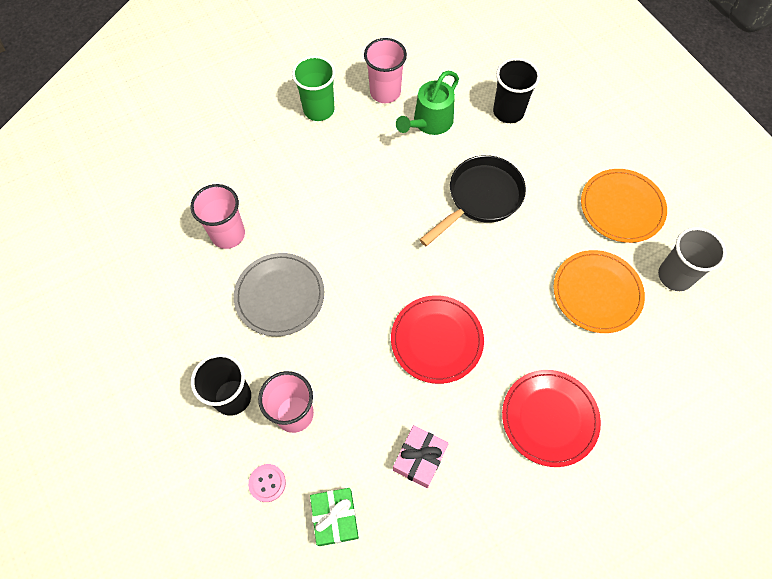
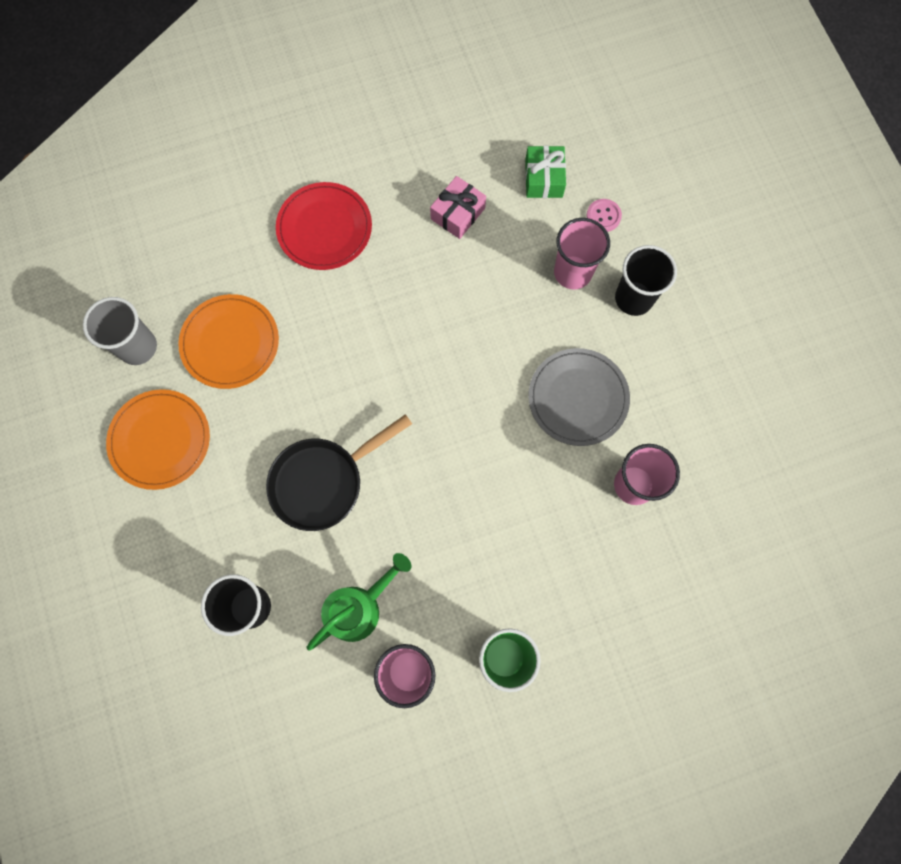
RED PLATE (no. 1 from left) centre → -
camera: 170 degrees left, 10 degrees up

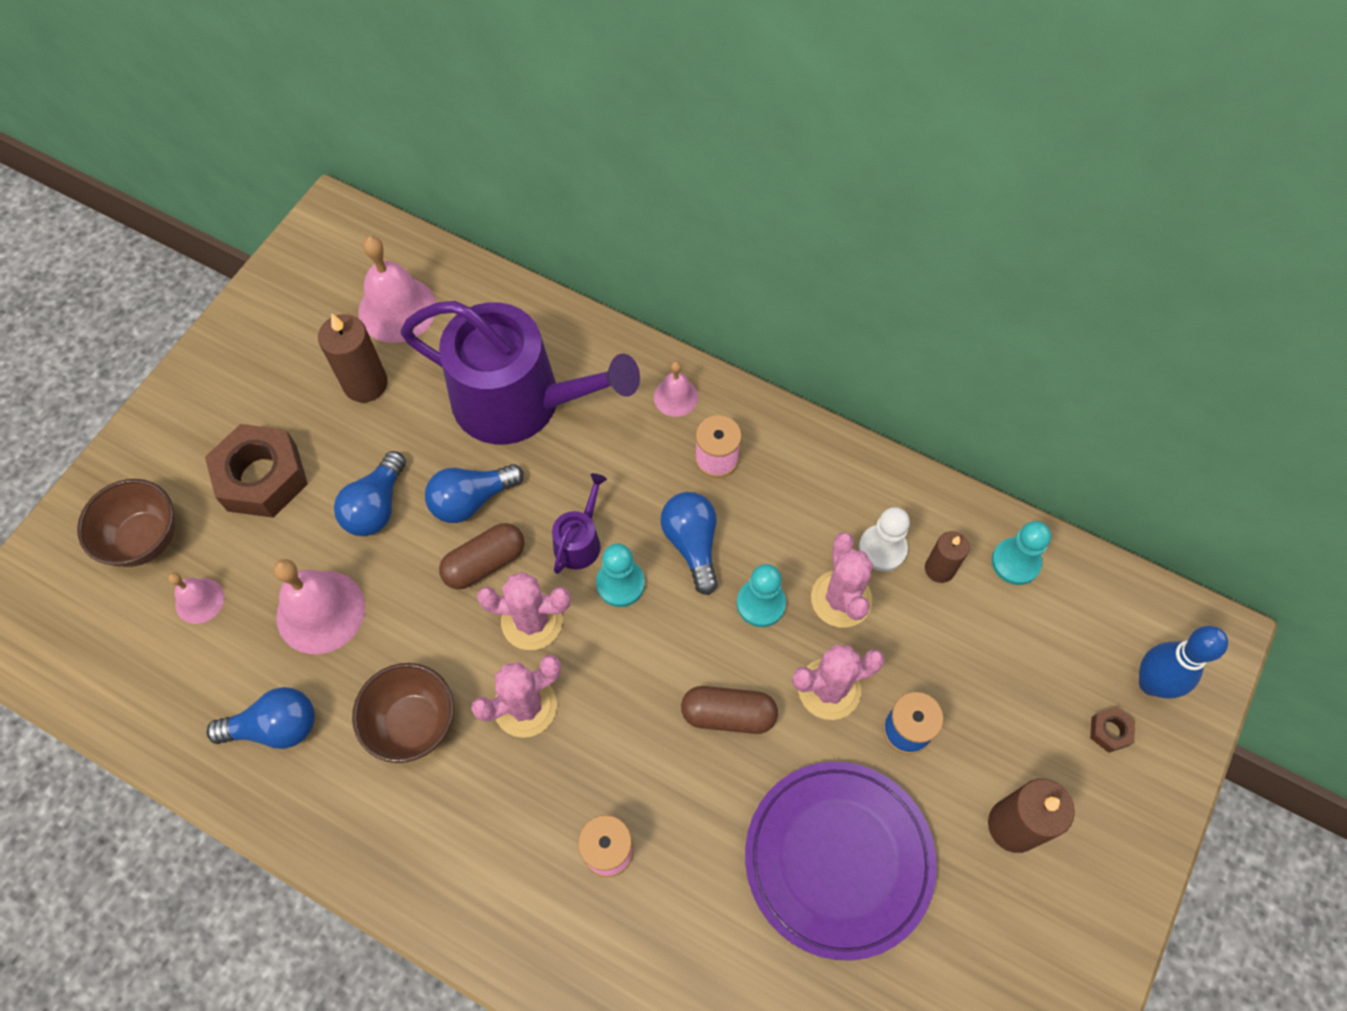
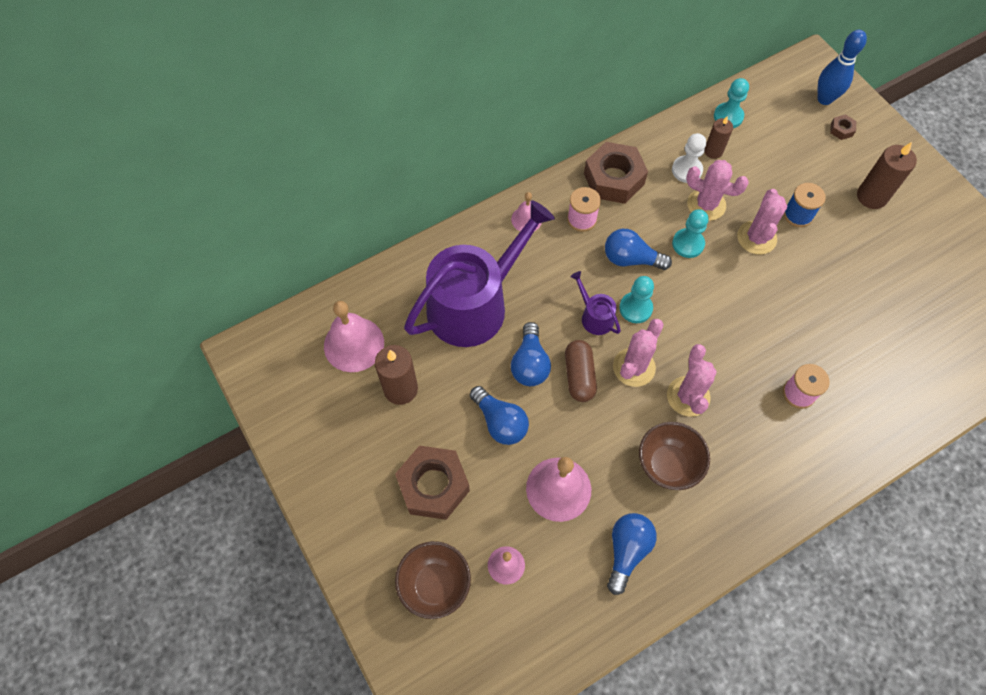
BROWN CAPSULE (no. 2 from left) bottom centre → -
PURPLE PLATE bottom centre → -
- → BROWN NUT (no. 2 from left) top centre
camera: 60 degrees left, 0 degrees up

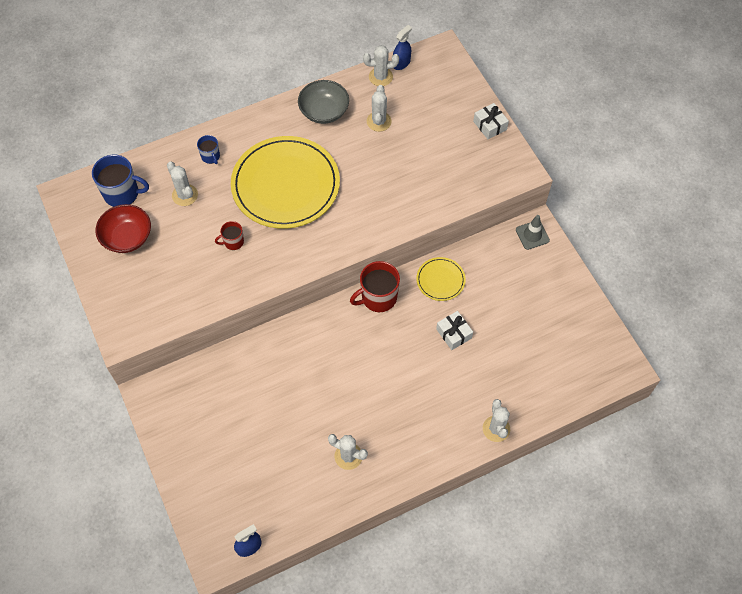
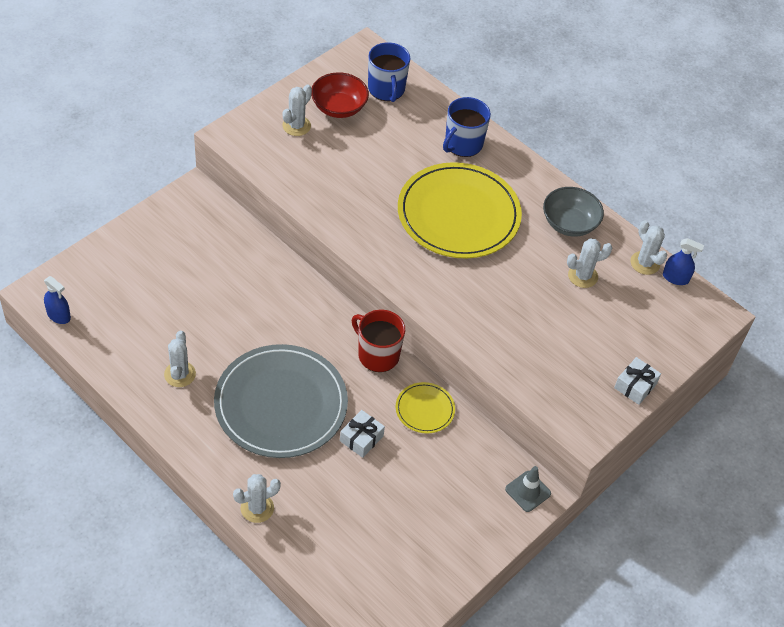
RED MUG (no. 1 from left) middle left → -
- → GREY PLATE centre
WHITE CACTUS (no. 1 from left in the first image) top left → WHITE CACTUS (no. 3 from left) top centre, shifted
BLUE MUG (no. 2 from left) top left → BLUE MUG (no. 2 from left) top centre, x1.83
camera: 65 degrees right, 10 degrees down

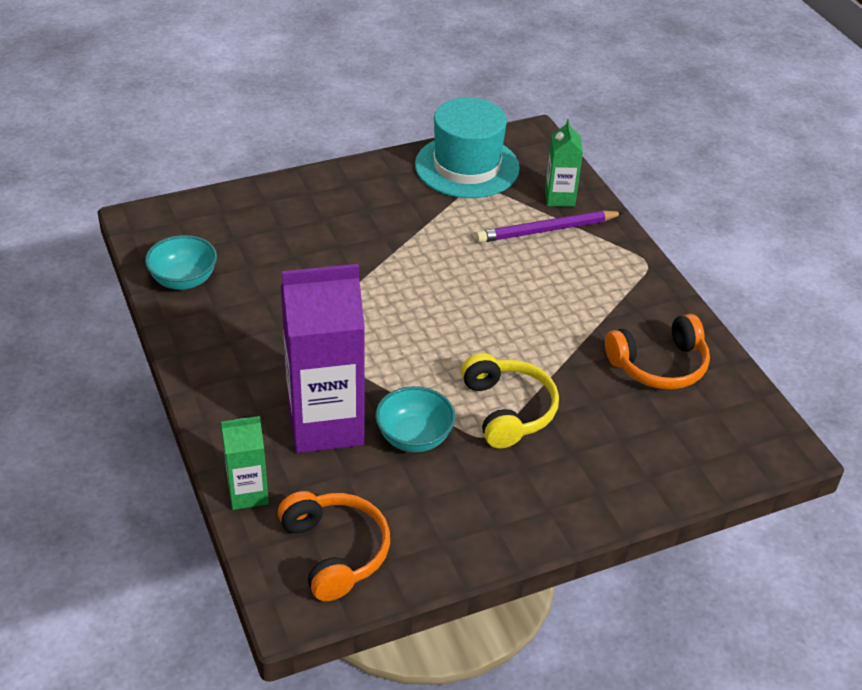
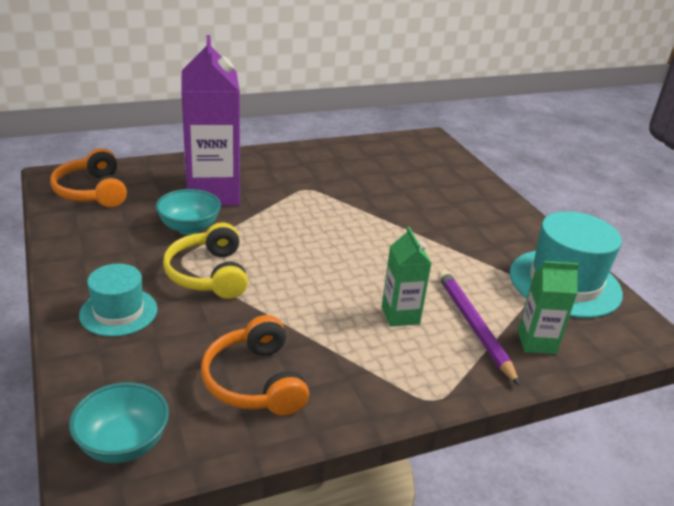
- → TURQUOISE HAT (no. 1 from left) middle left
TURQUOISE BOWL (no. 1 from left) middle left → TURQUOISE BOWL (no. 1 from left) bottom left, shifted
GREEN CARTON (no. 1 from left) bottom left → GREEN CARTON (no. 1 from left) centre, shifted
ORANGE HEADPHONES (no. 1 from left) bottom centre → ORANGE HEADPHONES (no. 1 from left) middle left, 90 degrees clockwise
YELLOW HEADPHONES centre → YELLOW HEADPHONES middle left, 90 degrees clockwise
camera: 90 degrees right, 10 degrees down

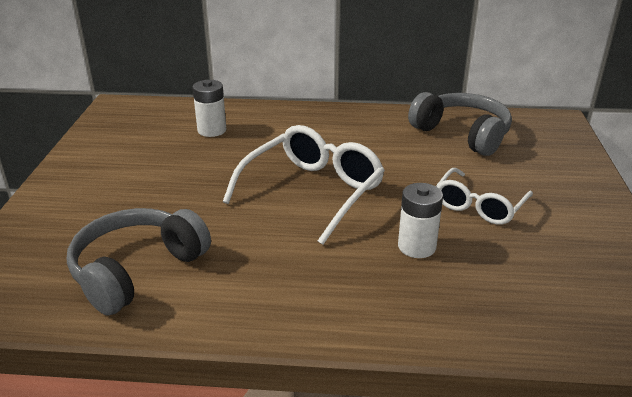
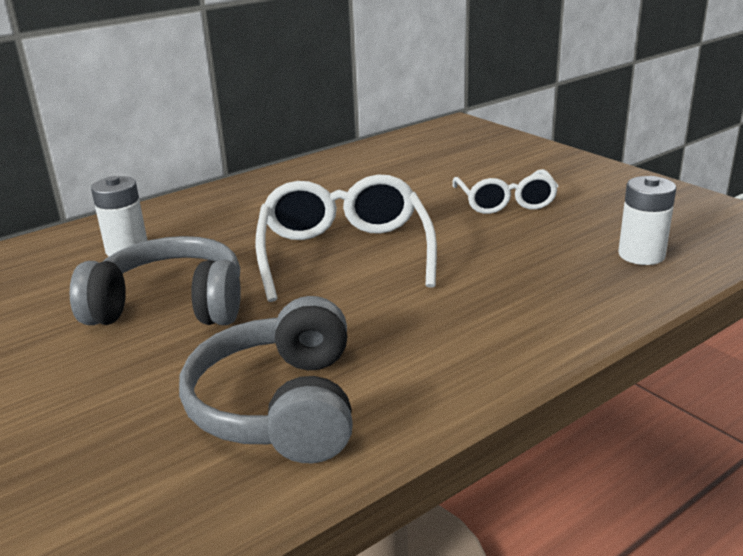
WHITE BATTERY (no. 2 from left) centre → WHITE BATTERY (no. 2 from left) middle right, shifted
GREY HEADPHONES (no. 2 from left in the first image) top right → GREY HEADPHONES (no. 1 from left) middle left, shifted
camera: 40 degrees left, 5 degrees down

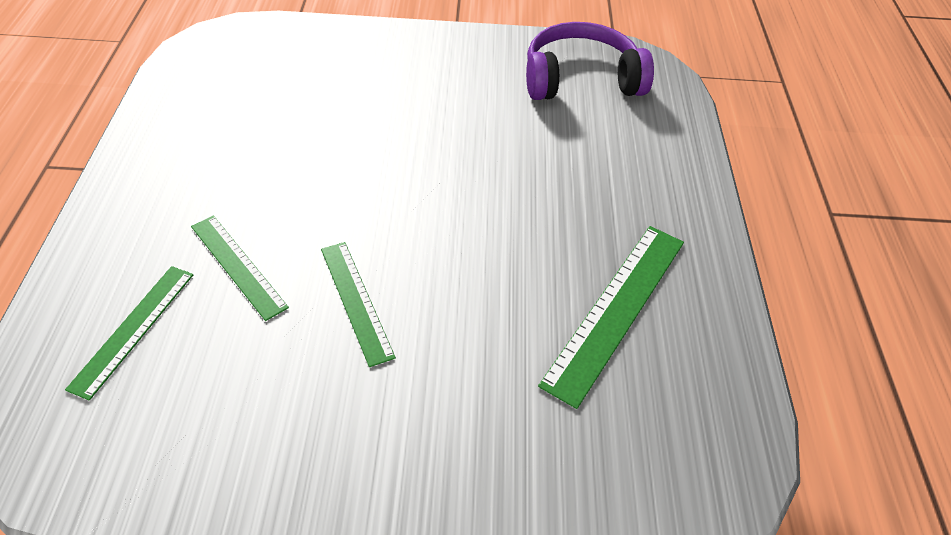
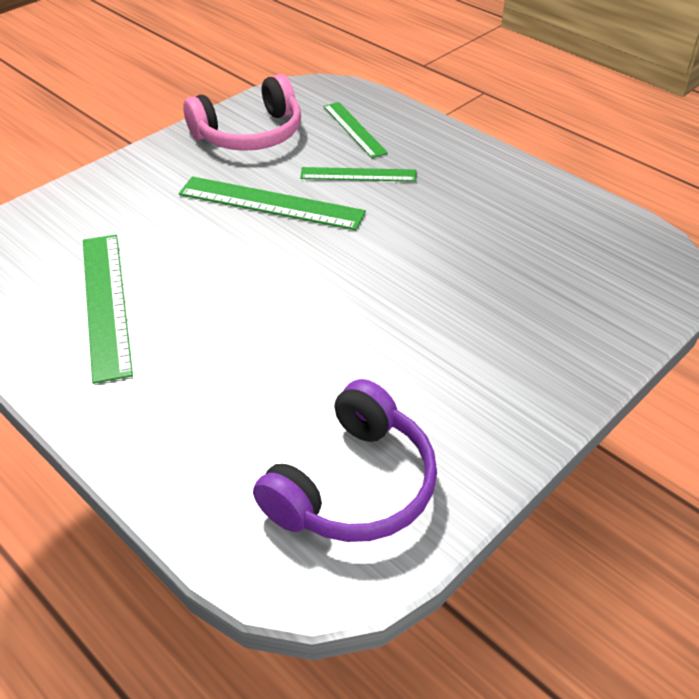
- → PINK HEADPHONES top centre
GREEN RULER (no. 3 from left in the first image) centre → GREEN RULER (no. 2 from left) top centre, x1.57
camera: 135 degrees right, 5 degrees down

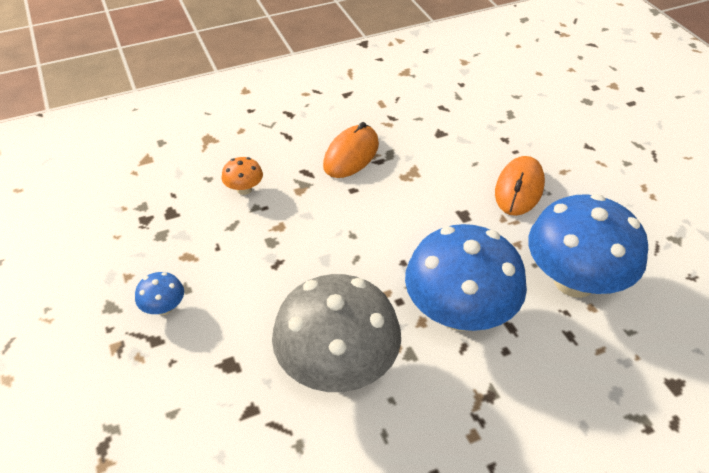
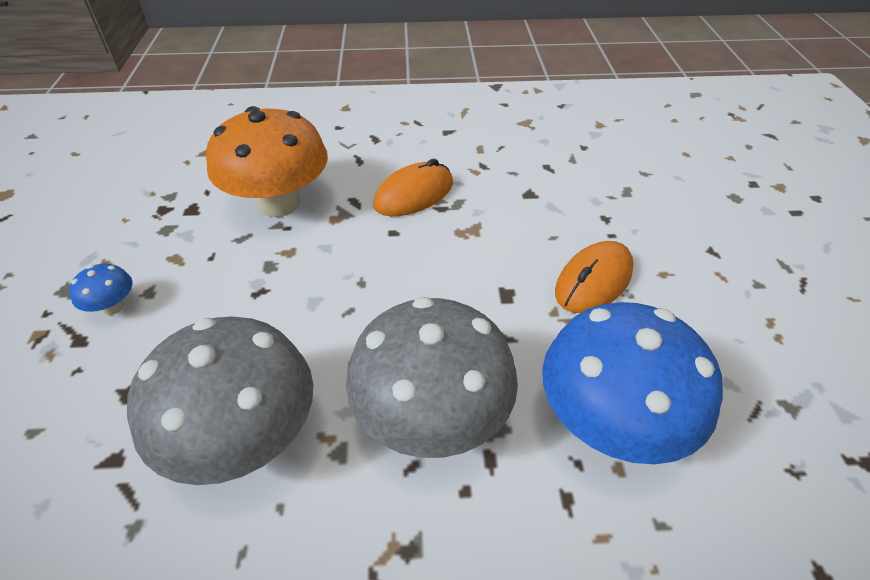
BLUE MUSHROOM (no. 2 from left) centre → GREY MUSHROOM (no. 2 from left) centre
ORANGE MUSHROOM centre → ORANGE MUSHROOM top left, x2.40
camera: 20 degrees right, 0 degrees up

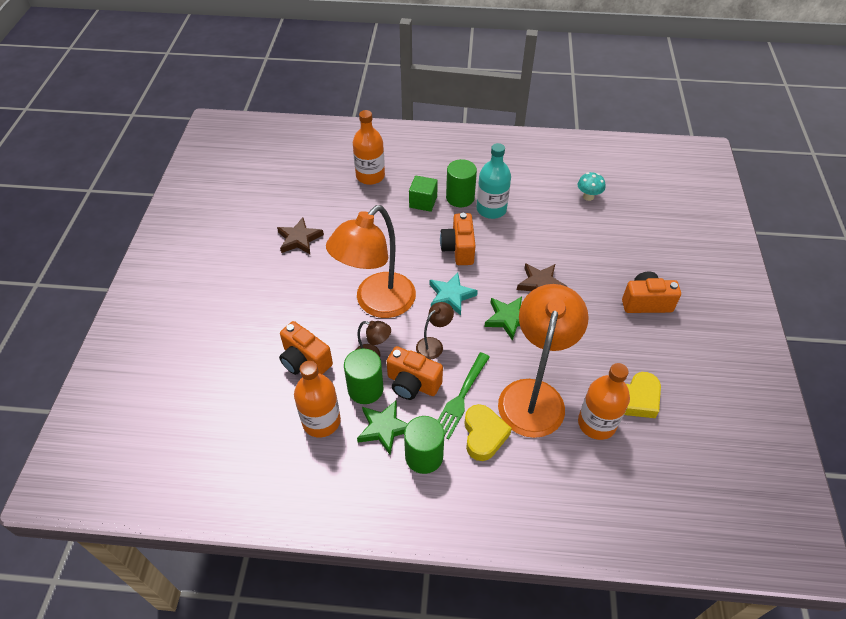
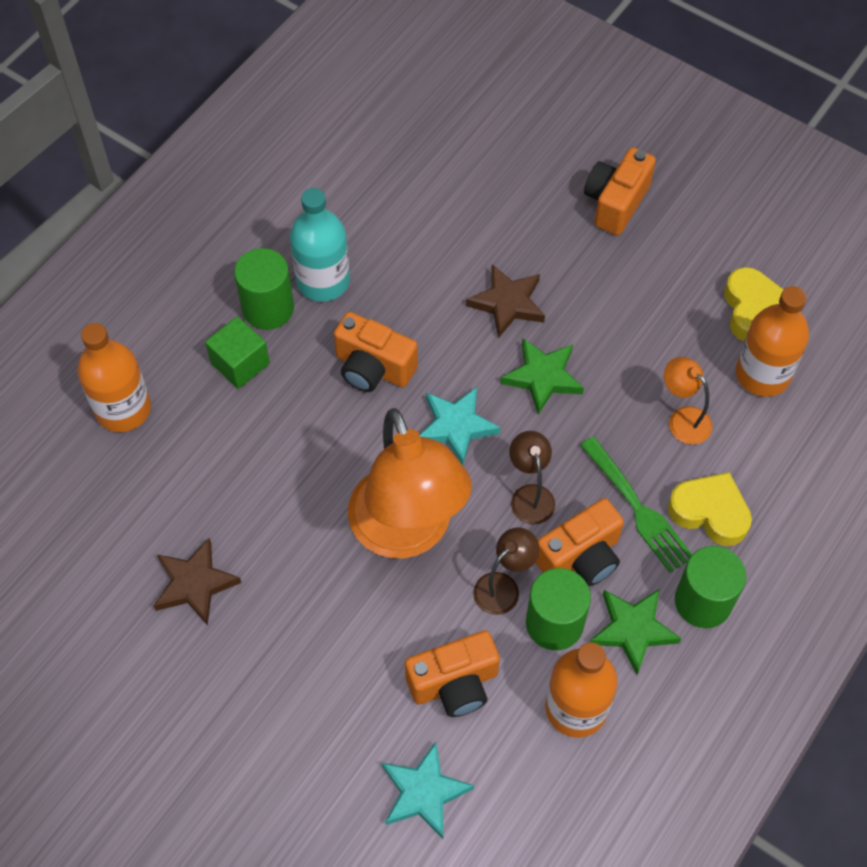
TURQUOISE MUSHROOM top right → -
- → TURQUOISE STAR (no. 1 from left) bottom centre
ORANGE LAMP (no. 2 from left) centre → ORANGE LAMP (no. 2 from left) middle right, x0.43
camera: 60 degrees left, 10 degrees up

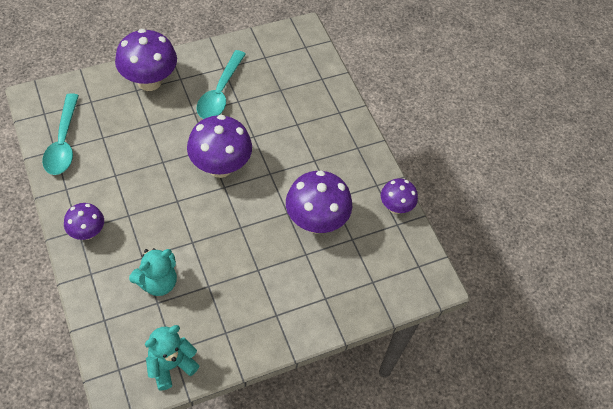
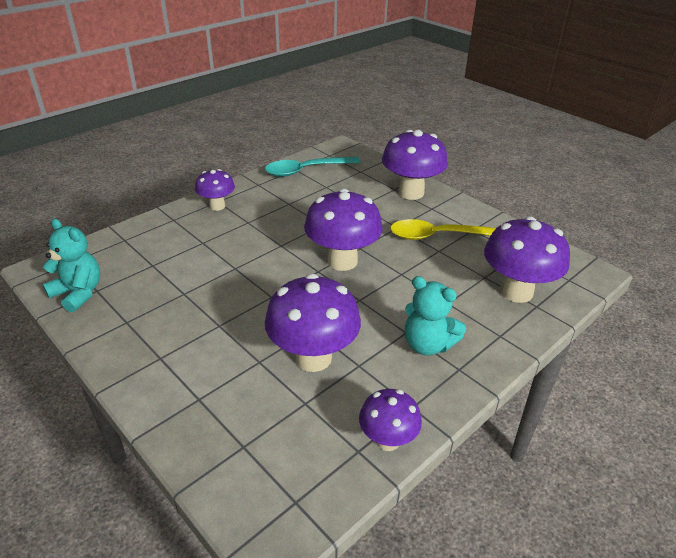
- → PURPLE MUSHROOM (no. 6 from left) middle right
TURQUOISE TEDDY BEAR (no. 1 from left in the first image) middle left → TURQUOISE TEDDY BEAR (no. 2 from left) centre, shifted
TURQUOISE SPOON (no. 2 from left) top centre → YELLOW SPOON centre
camera: 75 degrees right, 20 degrees down

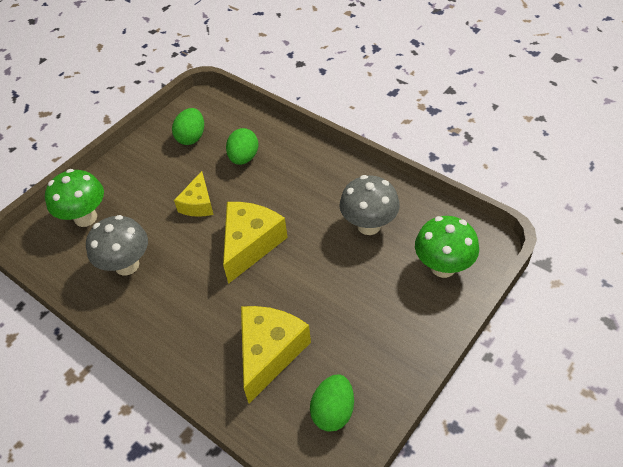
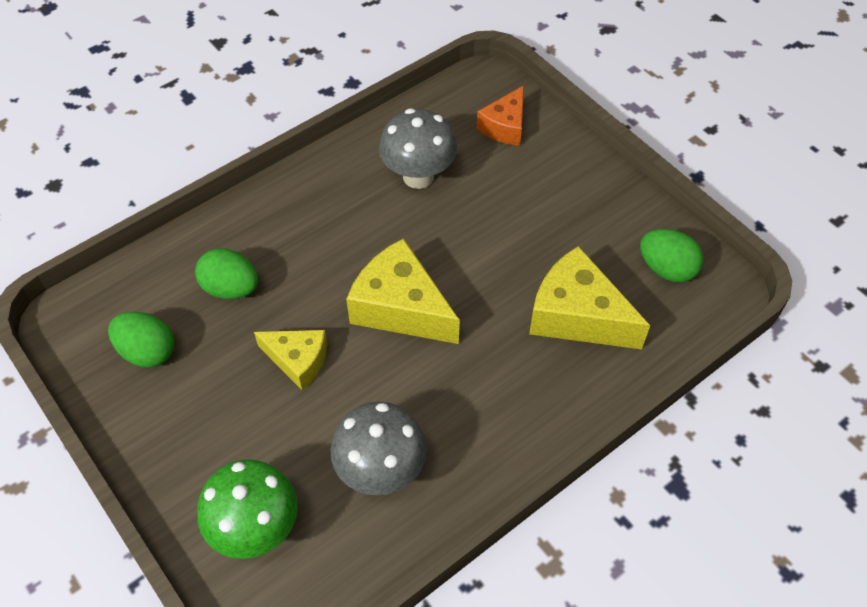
GREEN MUSHROOM (no. 2 from left) middle right → ORANGE CHEESE top centre
camera: 80 degrees left, 5 degrees up

